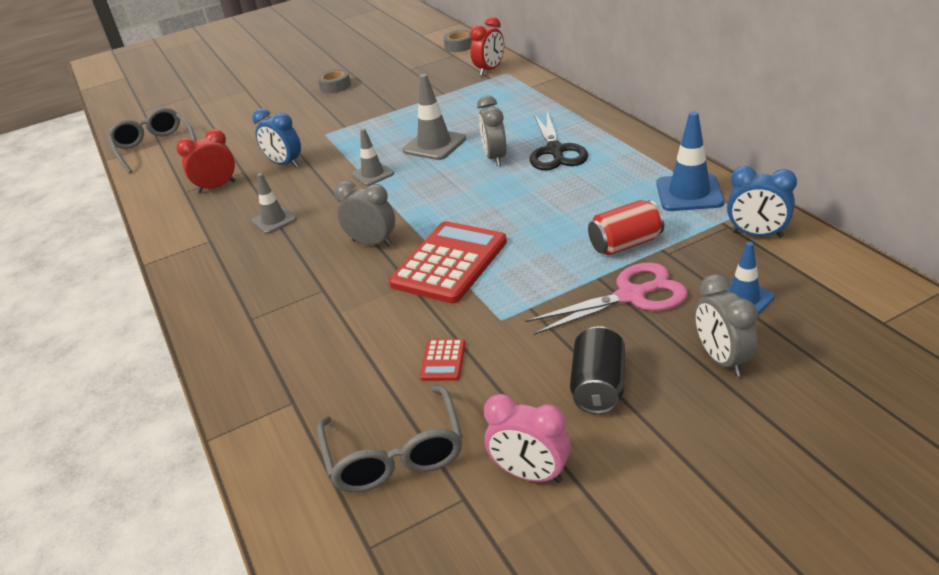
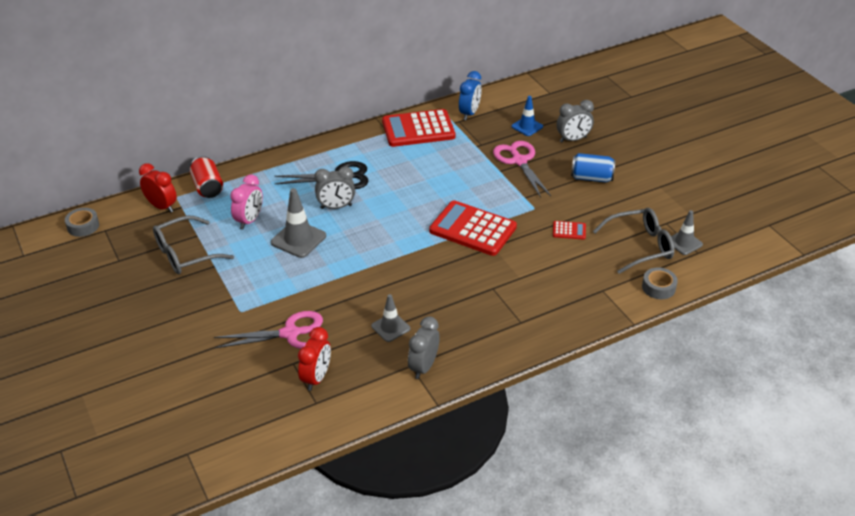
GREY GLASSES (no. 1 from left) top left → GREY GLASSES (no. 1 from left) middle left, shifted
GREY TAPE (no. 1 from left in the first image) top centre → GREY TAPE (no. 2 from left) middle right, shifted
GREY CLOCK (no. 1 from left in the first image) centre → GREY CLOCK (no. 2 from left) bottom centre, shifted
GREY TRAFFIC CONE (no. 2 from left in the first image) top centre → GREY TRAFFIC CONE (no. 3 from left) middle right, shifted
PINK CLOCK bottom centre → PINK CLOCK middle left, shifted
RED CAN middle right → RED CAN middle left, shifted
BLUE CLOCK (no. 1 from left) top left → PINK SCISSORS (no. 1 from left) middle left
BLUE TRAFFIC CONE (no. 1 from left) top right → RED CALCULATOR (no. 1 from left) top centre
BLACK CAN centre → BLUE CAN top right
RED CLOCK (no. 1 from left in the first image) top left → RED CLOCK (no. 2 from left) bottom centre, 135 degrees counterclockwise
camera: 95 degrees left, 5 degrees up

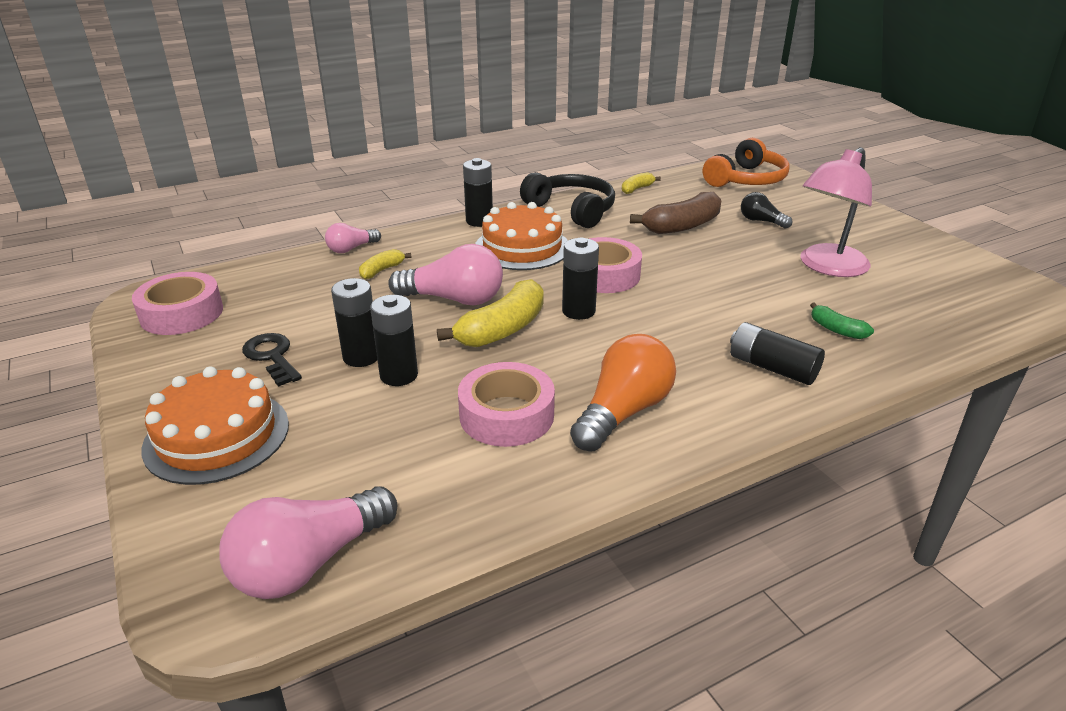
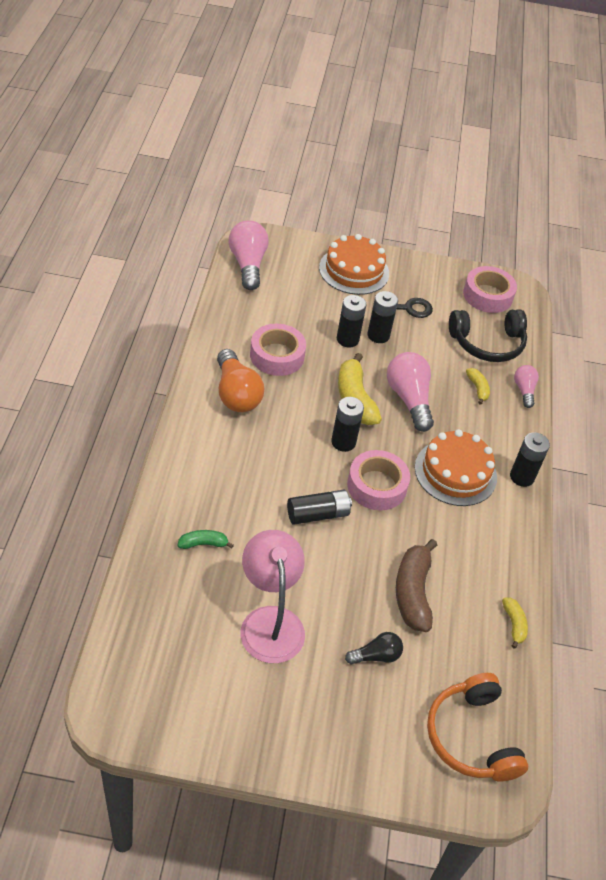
BLACK HEADPHONES top centre → BLACK HEADPHONES middle right, shifted
BLACK BATTERY (no. 5 from left in the first image) middle right → BLACK BATTERY (no. 1 from left) centre, shifted
PINK LIGHT BULB (no. 3 from left in the first image) centre → PINK LIGHT BULB (no. 2 from left) middle right, 120 degrees clockwise
camera: 120 degrees right, 15 degrees up

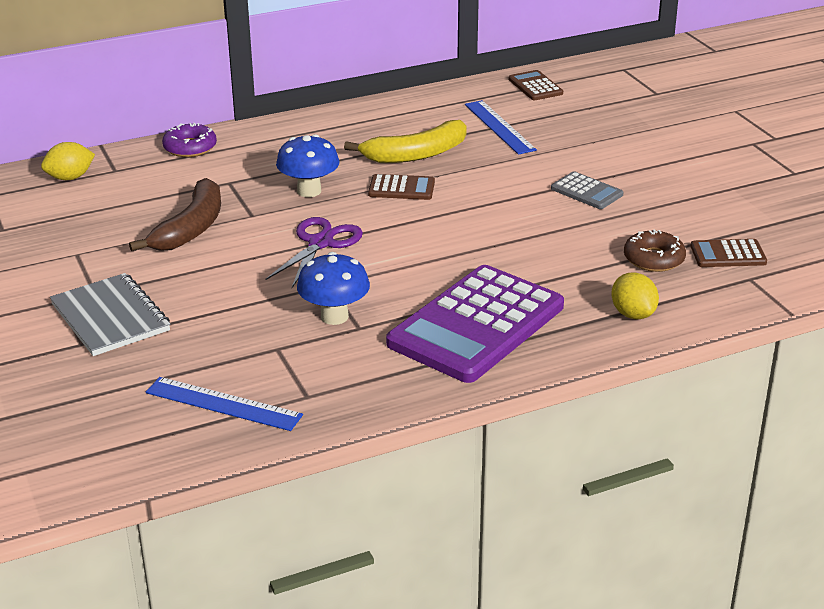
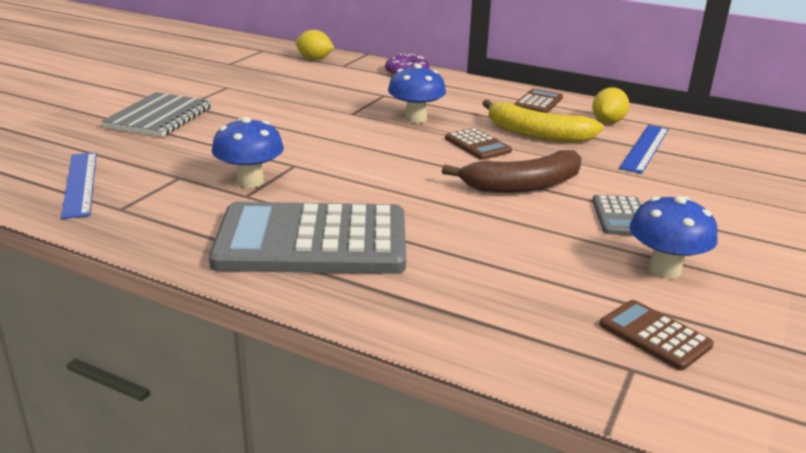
PURPLE SCISSORS centre → -
BROWN DONUT middle right → -
- → BLUE MUSHROOM (no. 3 from left) middle right
BROWN BANANA middle left → BROWN BANANA centre, shifted
BROWN CALCULATOR (no. 2 from left) top centre → BROWN CALCULATOR (no. 2 from left) top right, shifted
YELLOW LEMON (no. 2 from left) middle right → YELLOW LEMON (no. 2 from left) top right, shifted
PURPLE CALCULATOR centre → GREY CALCULATOR (no. 1 from left) centre
camera: 50 degrees right, 5 degrees down

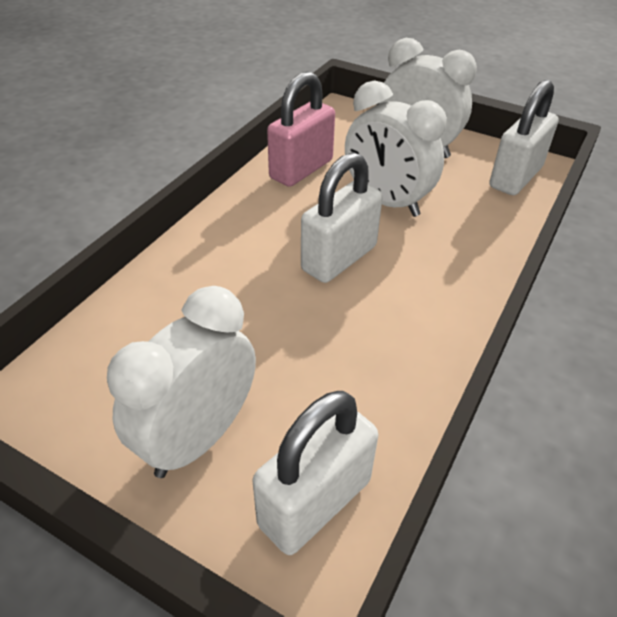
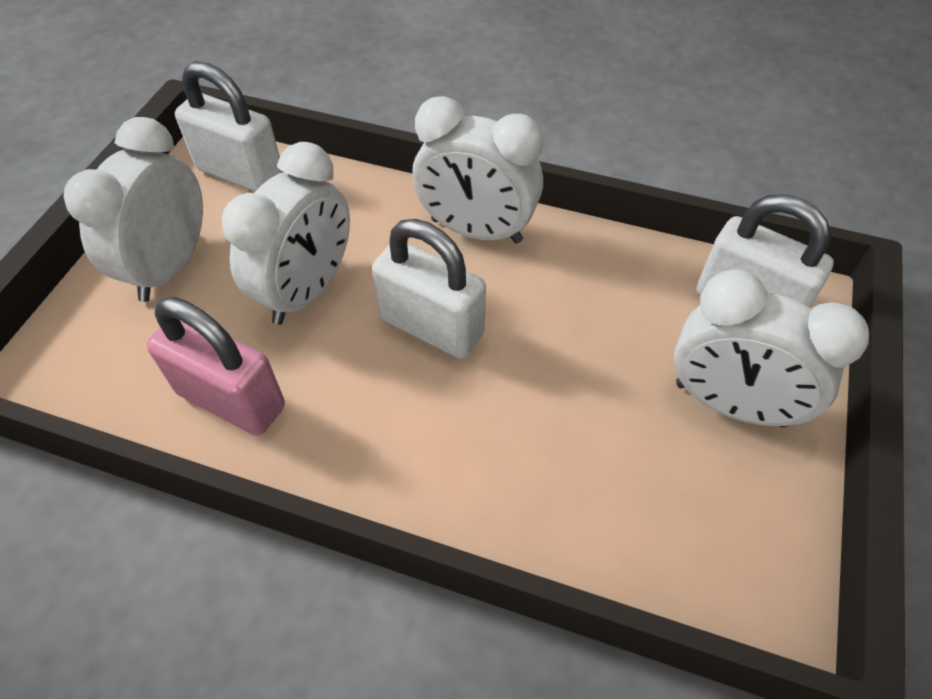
- → WHITE CLOCK (no. 3 from left) top centre
camera: 100 degrees left, 10 degrees up

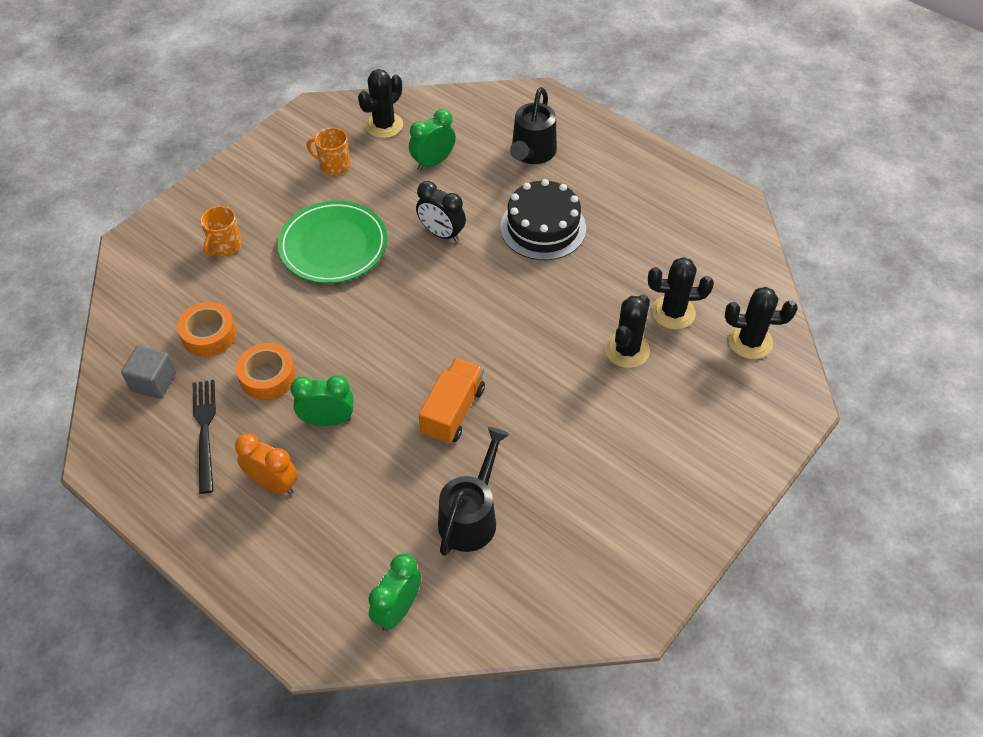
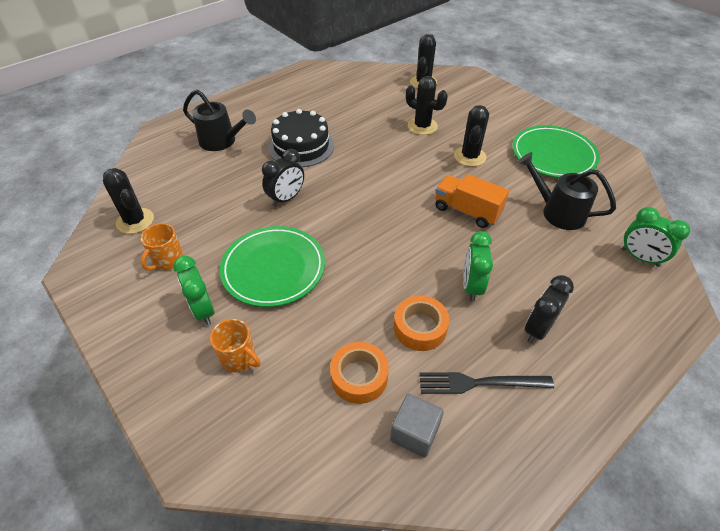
- → GREEN PLATE (no. 2 from left) top right
GREEN CLOCK (no. 3 from left in the first image) top centre → GREEN CLOCK (no. 1 from left) middle left, shifted
BLACK CACTUS (no. 3 from left in the first image) middle right → BLACK CACTUS (no. 4 from left) top centre, shifted
ORANGE CLOCK middle left → BLACK CLOCK (no. 2 from left) middle right
camera: 80 degrees left, 5 degrees down

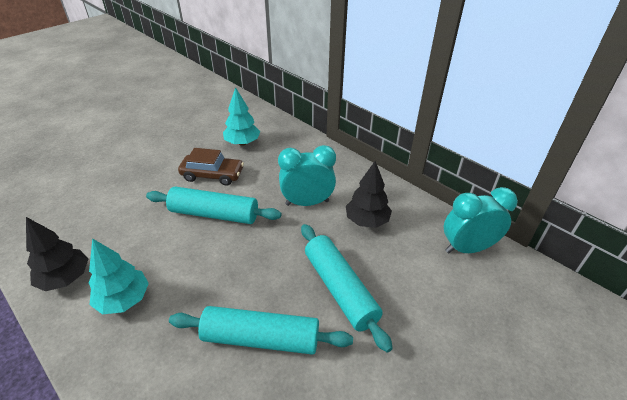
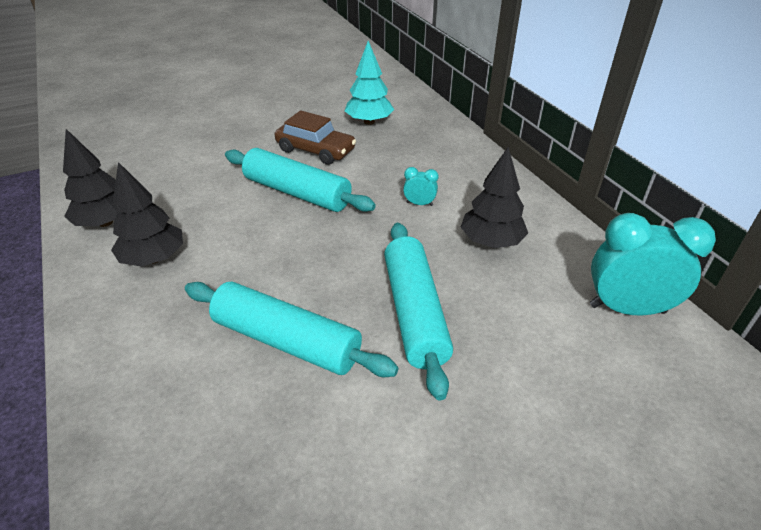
TURQUOISE TREE (no. 1 from left) bottom left → BLACK TREE (no. 2 from left) middle left
TURQUOISE CLOCK (no. 1 from left) centre, x0.45
camera: 20 degrees right, 0 degrees up

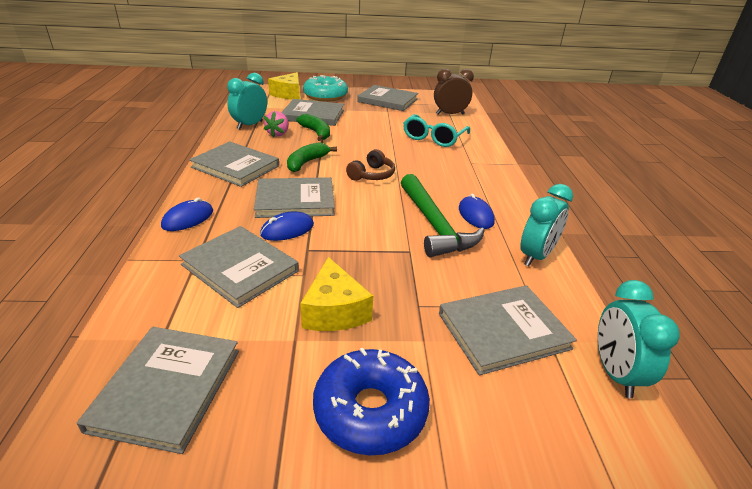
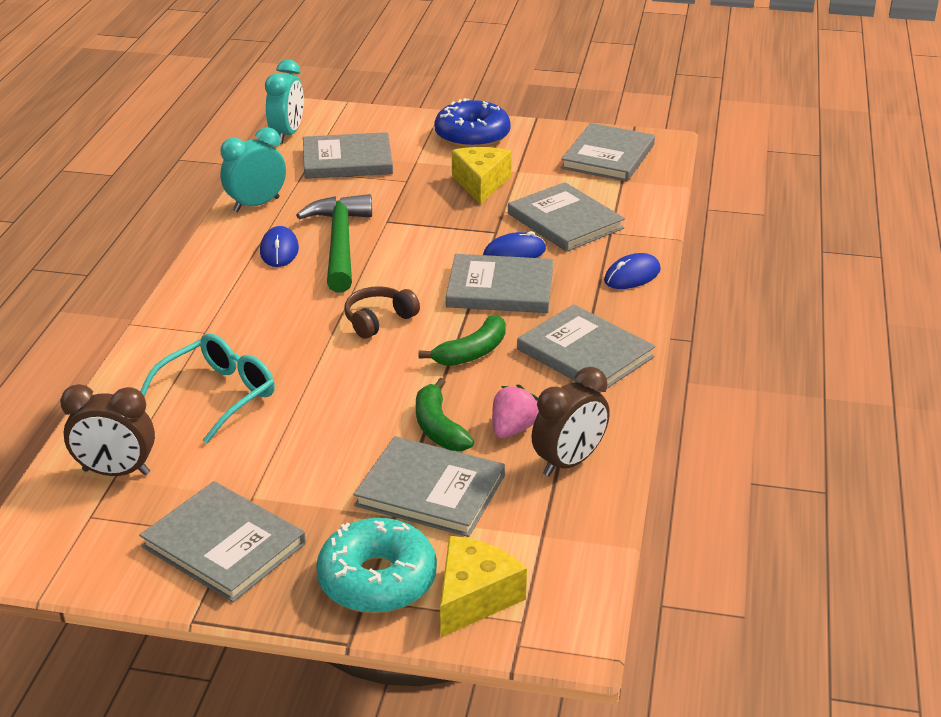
TURQUOISE CLOCK (no. 1 from left) top left → BROWN CLOCK (no. 2 from left) centre
camera: 165 degrees left, 0 degrees up

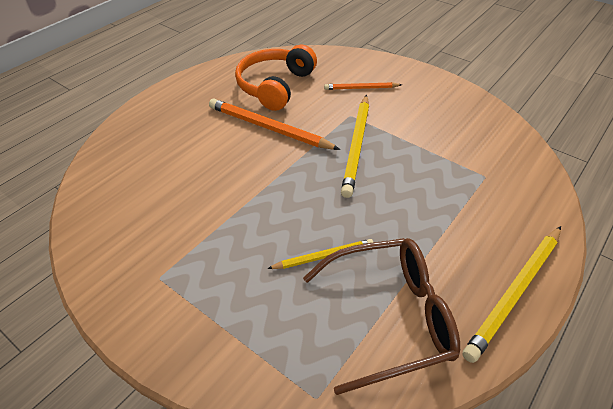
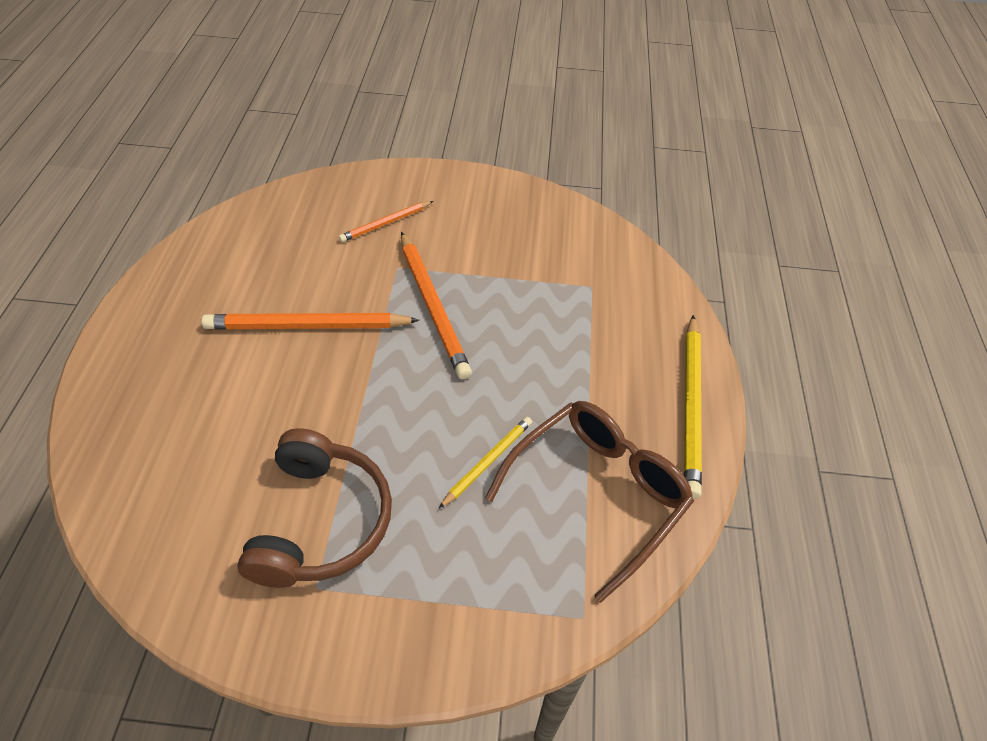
ORANGE HEADPHONES top centre → -
- → BROWN HEADPHONES bottom left
YELLOW PENCIL (no. 2 from left) centre → ORANGE PENCIL (no. 3 from left) centre
camera: 35 degrees left, 5 degrees up

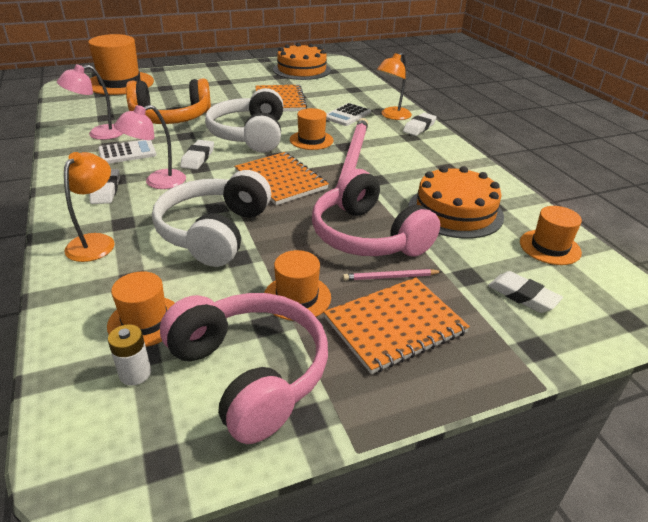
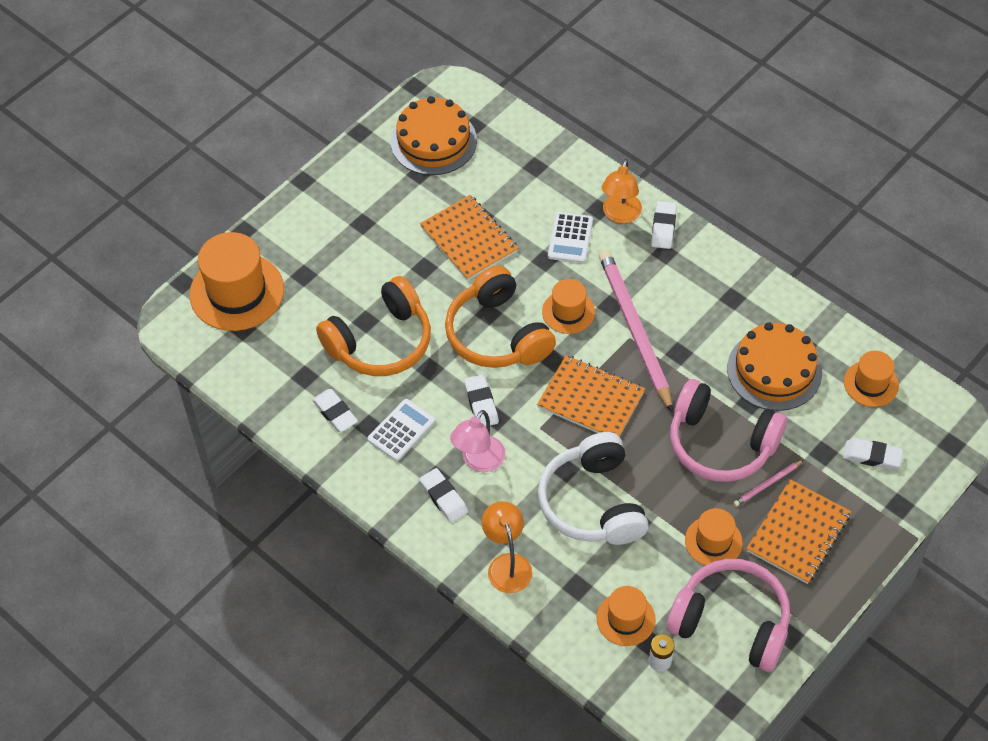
PINK LAMP (no. 1 from left) top left → WHITE ERASER (no. 1 from left) centre
WHITE HEADPHONES (no. 2 from left) top centre → ORANGE HEADPHONES (no. 2 from left) centre
camera: 25 degrees left, 20 degrees up

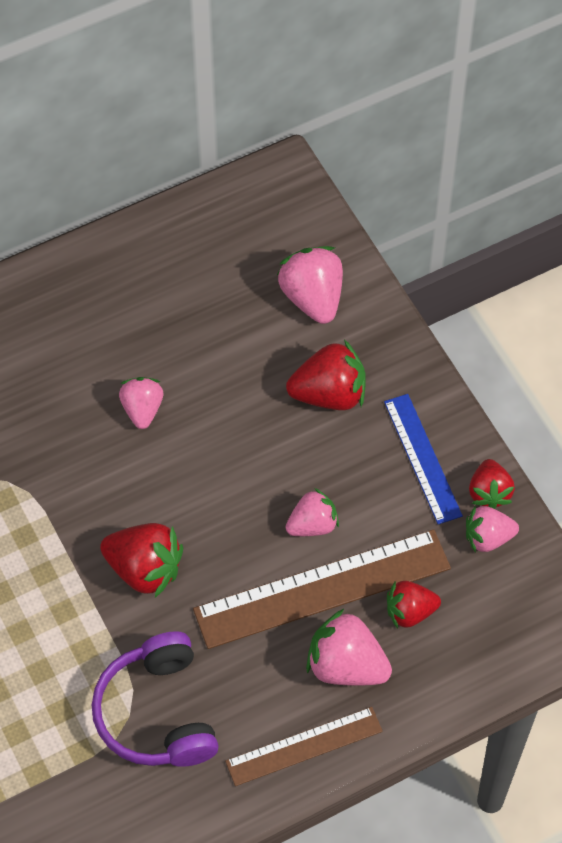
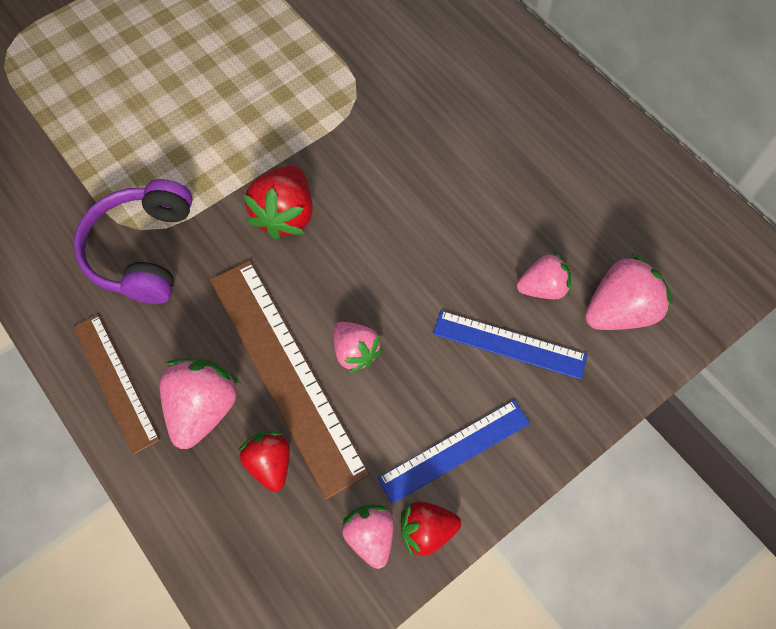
PINK STRAWBERRY (no. 1 from left in the first image) middle left → PINK STRAWBERRY (no. 4 from left) middle right, shifted
RED STRAWBERRY (no. 2 from left) centre → BLUE RULER (no. 2 from left) centre
PURPLE HEADPHONES bottom left → PURPLE HEADPHONES middle left, 60 degrees counterclockwise
camera: 80 degrees right, 5 degrees up

